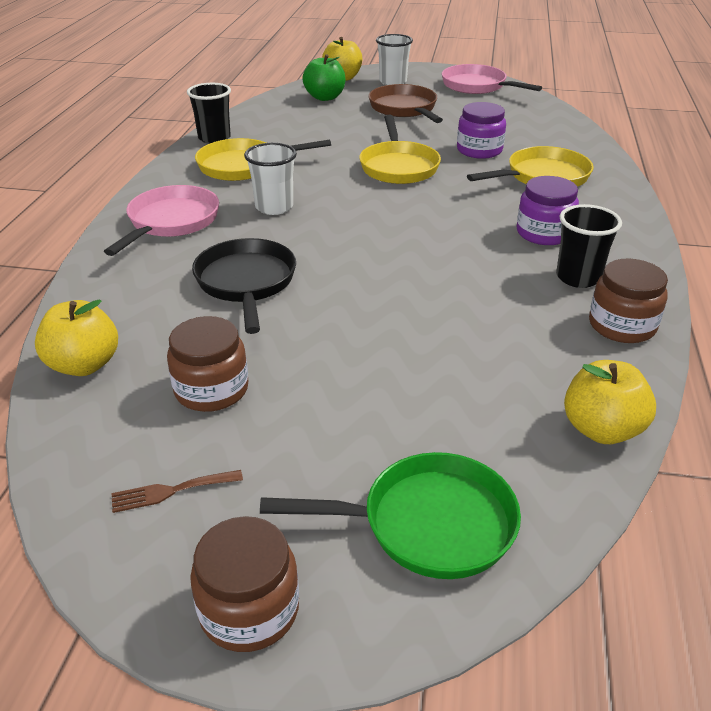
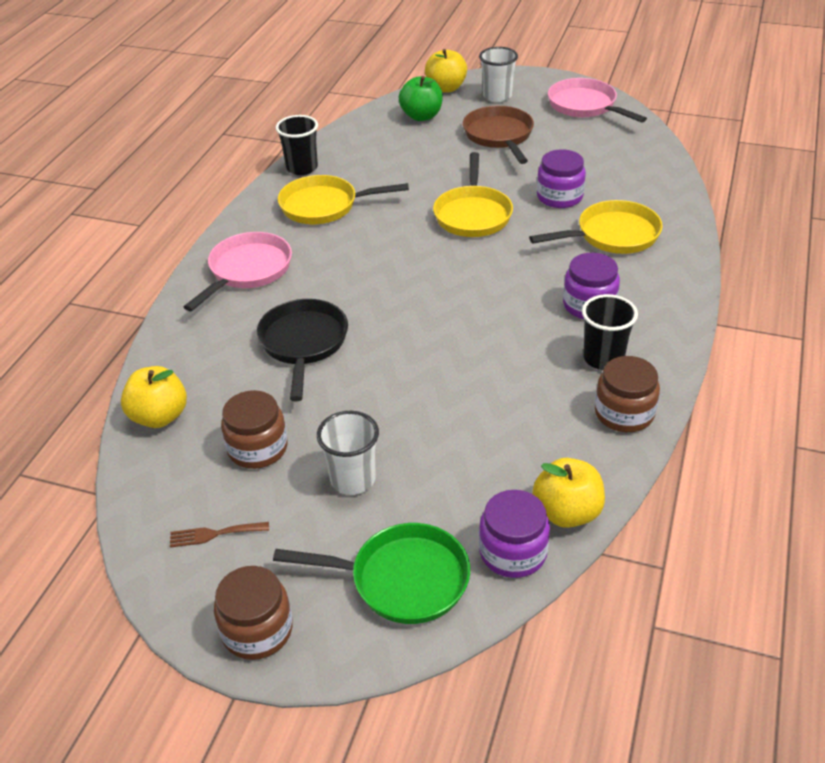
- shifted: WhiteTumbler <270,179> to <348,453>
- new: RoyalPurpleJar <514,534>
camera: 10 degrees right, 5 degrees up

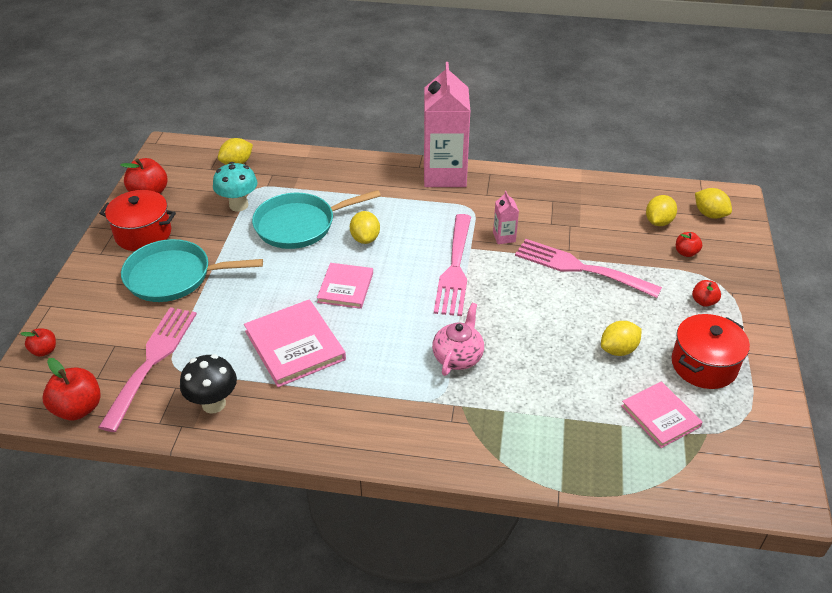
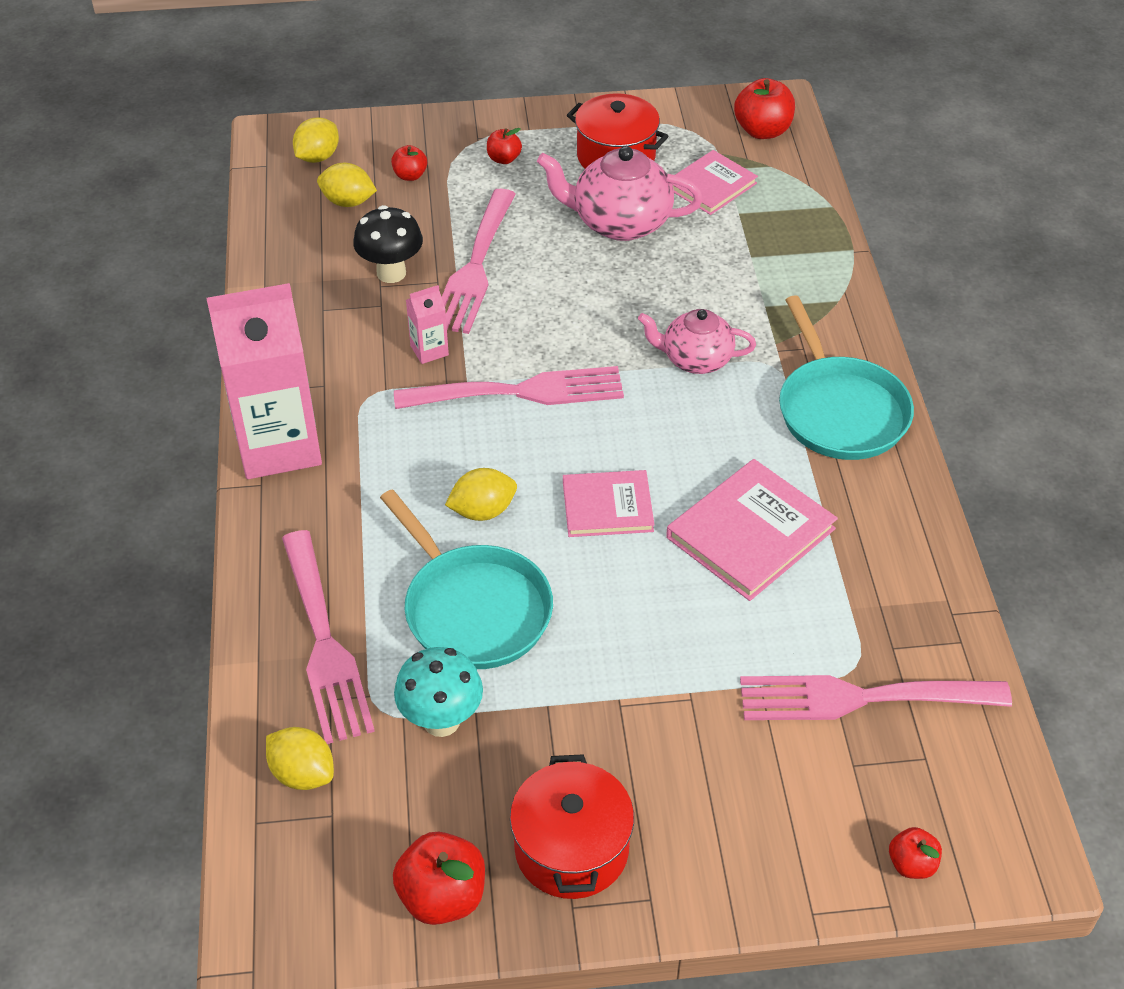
- new: PinkTableFork <328,637>
- shifted: JetBlackMushroom <208,384> to <388,244>
- swapped: YellowToyLemon <621,338> to PinkTeaPot <620,193>
- shifted: ScarletApple <72,389> to <764,108>
- shifted: TealSkillet <192,270> to <846,377>
camera: 105 degrees left, 5 degrees up

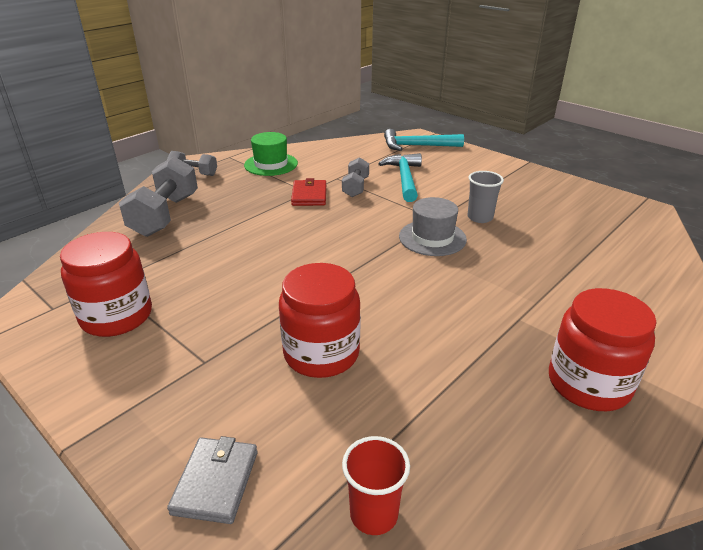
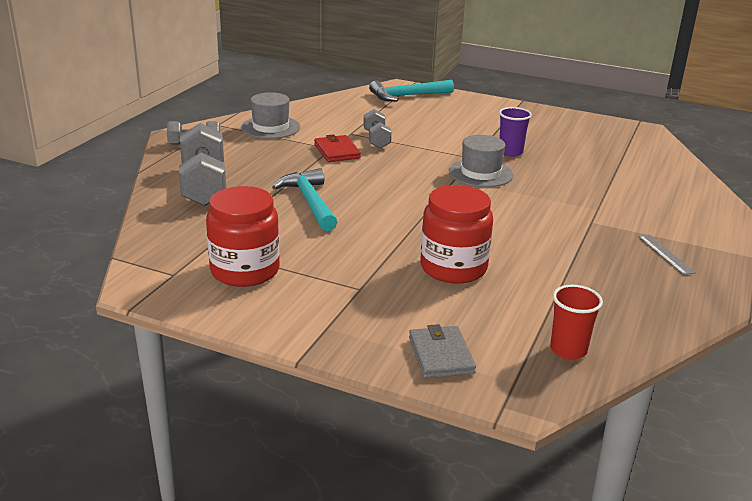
- repainted: LeafGreenTallHat <271,154> to GreyTallHat <270,115>
- shifted: TealClawHammer <400,177> to <304,199>
- repainted: GreyTumbler <485,197> to RoyalPurpleTumbler <515,132>
- swapped: ScarletJar <602,349> to GreyStraightedge <667,254>
camera: 20 degrees left, 5 degrees down

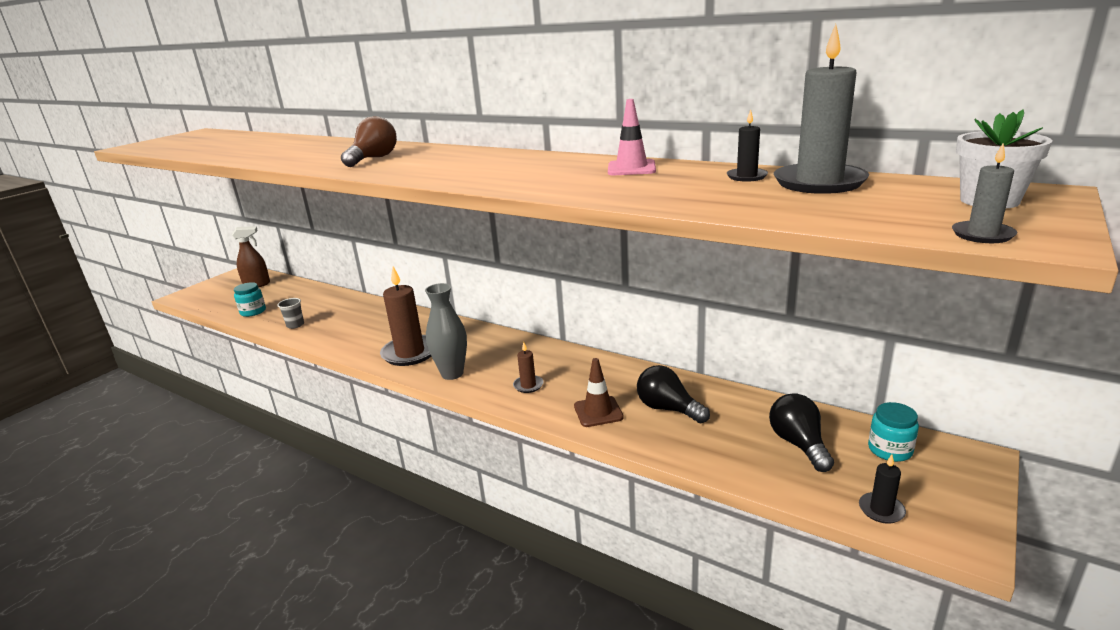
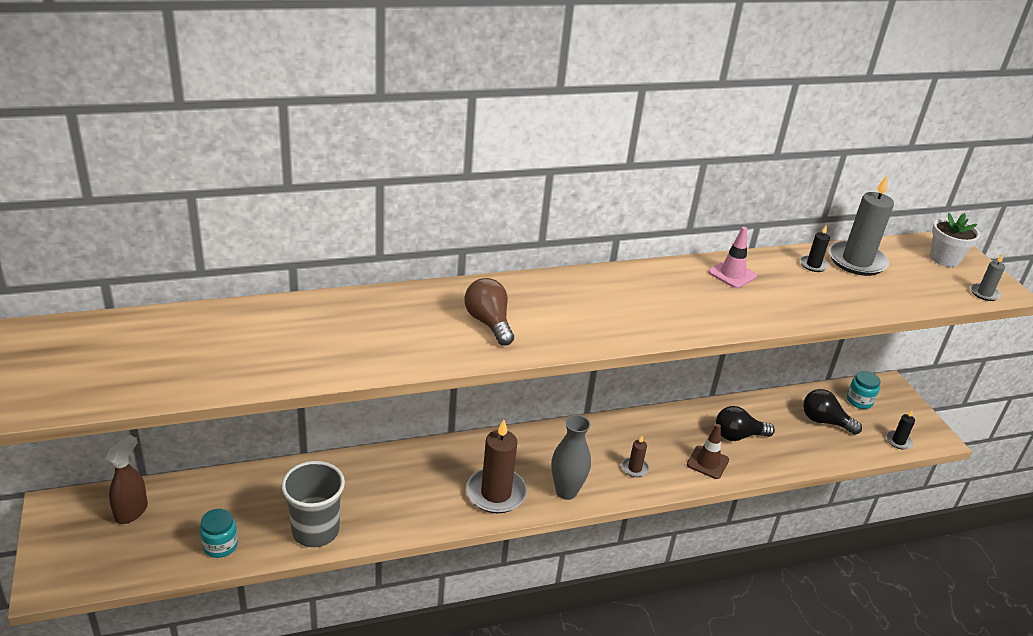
- scaled: GreyTumbler <290,313> = <313,504> x2.14
camera: 55 degrees left, 10 degrees up

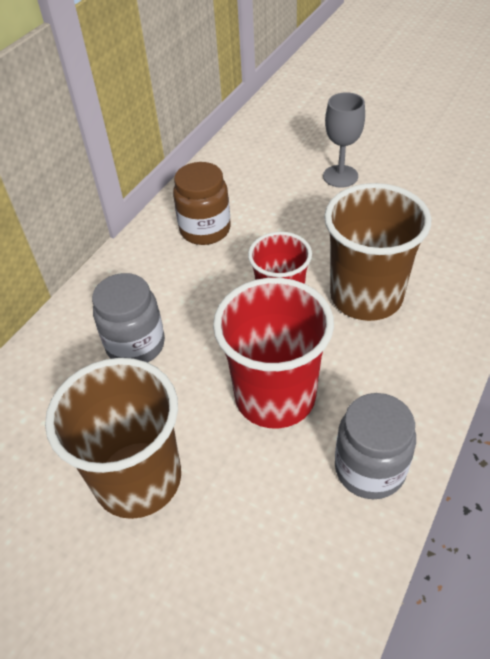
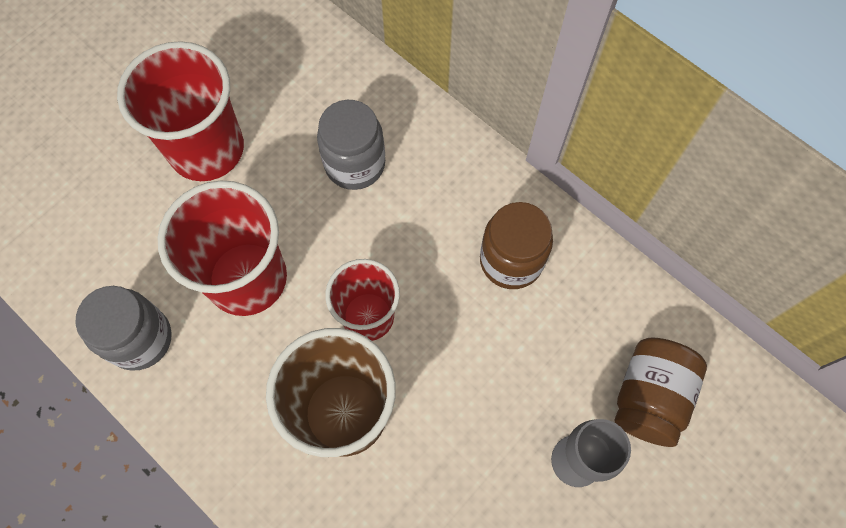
- repainted: RussetTumbler <113,438> to ScarletTumbler <180,111>
- new: RussetJar <660,392>
camera: 100 degrees right, 20 degrees up

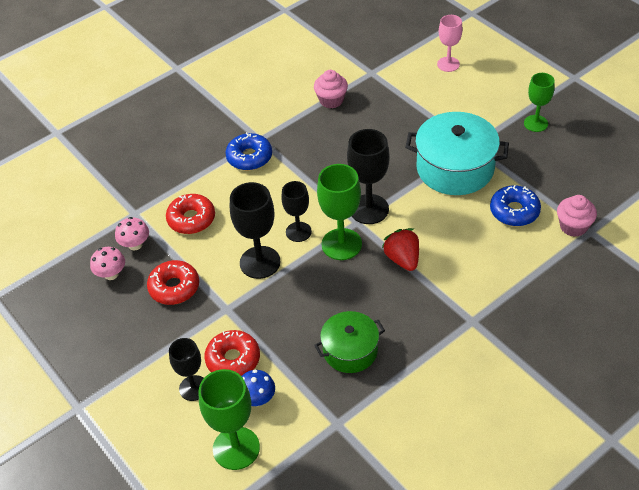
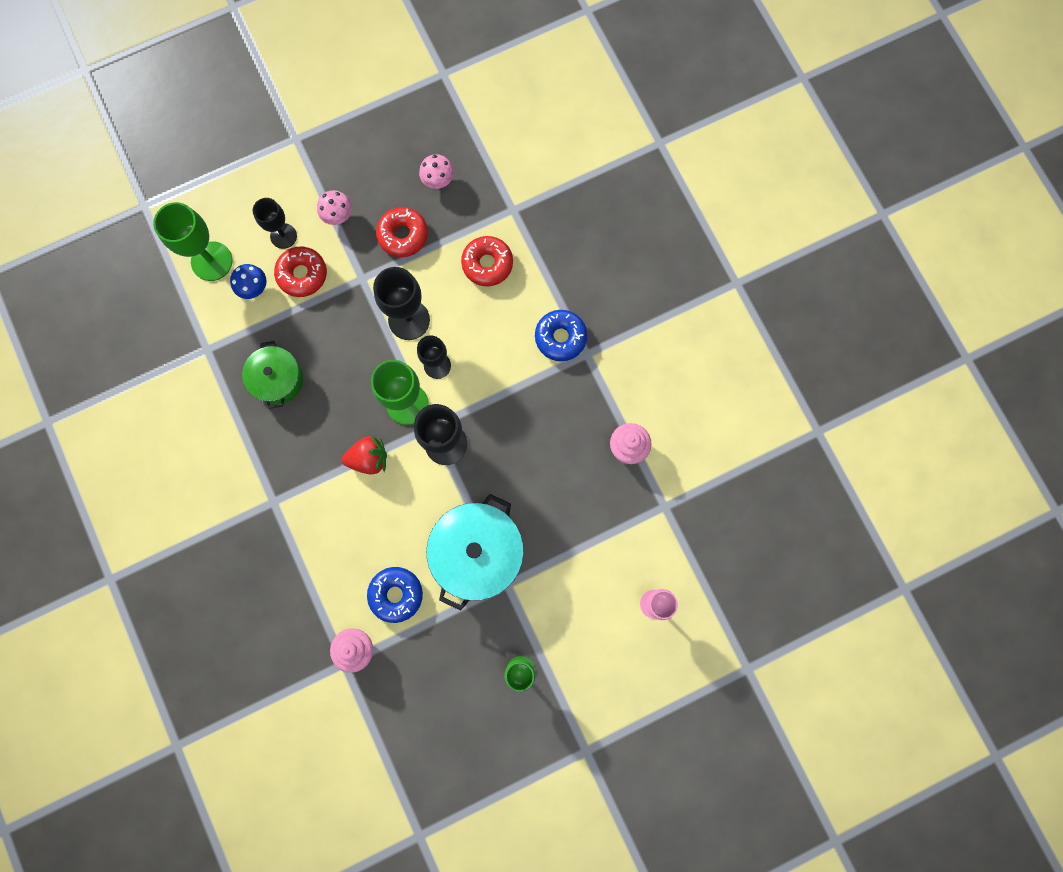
- shifted: PinkMushroom <132,234> to <334,207>
camera: 100 degrees right, 30 degrees up

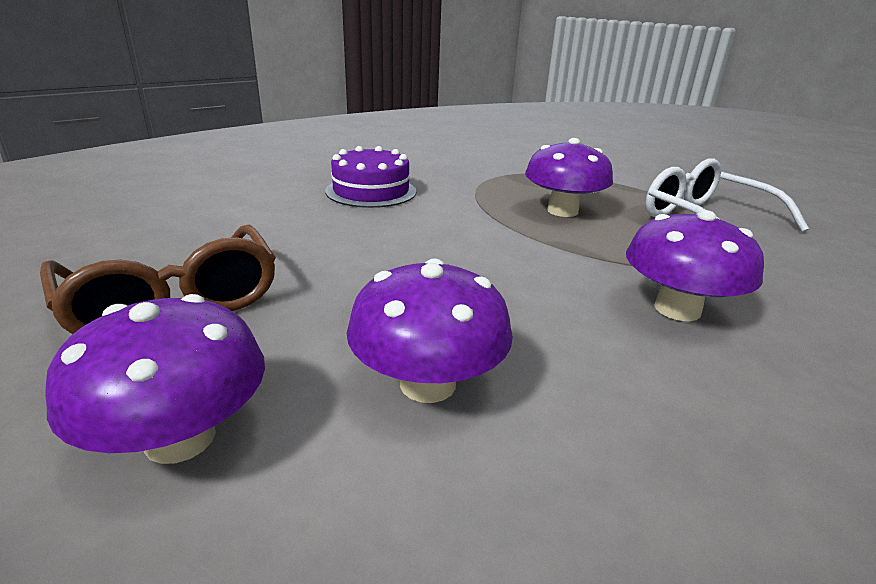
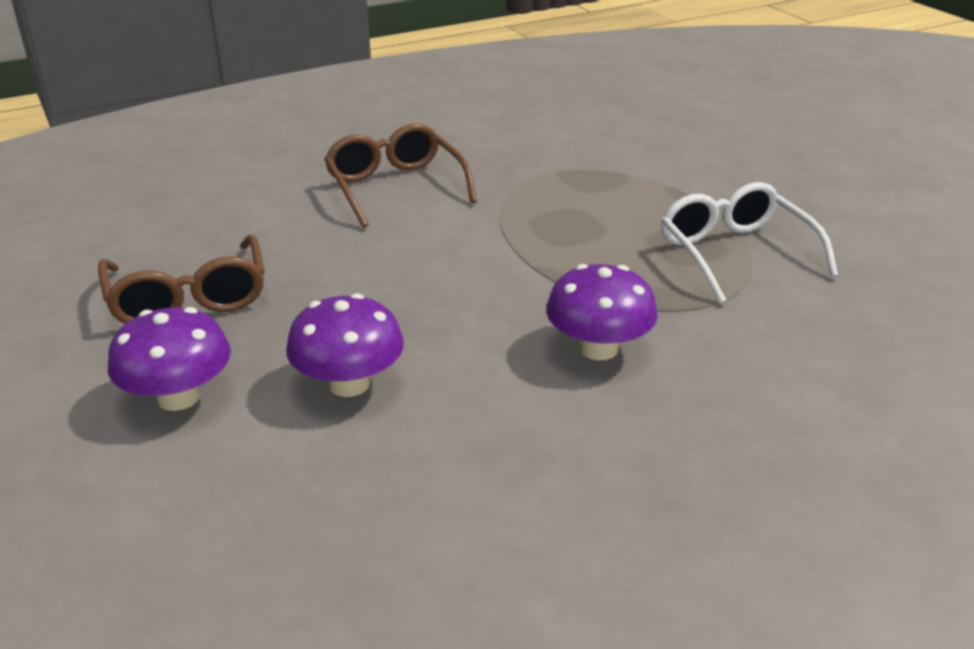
- swapped: RoyalPurpleLayerCake <370,177> to RussetGlasses <400,176>
- gone: RoyalPurpleMushroom <569,177>
camera: 15 degrees right, 5 degrees up

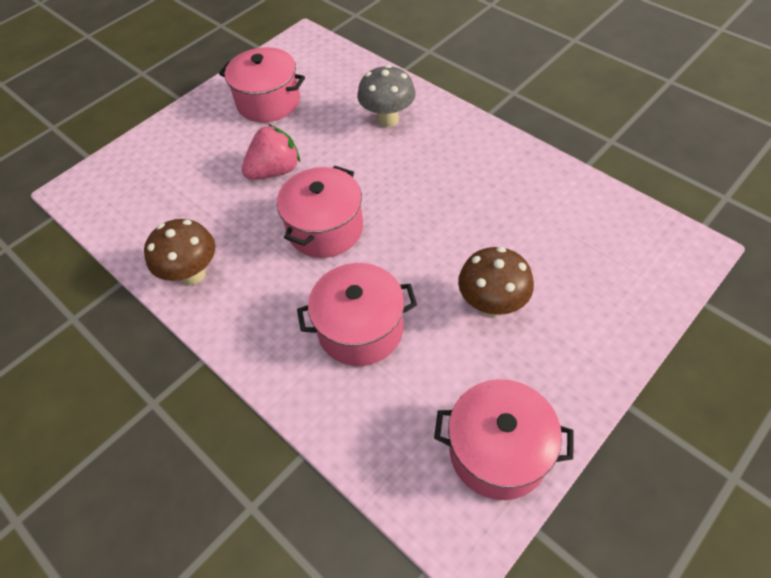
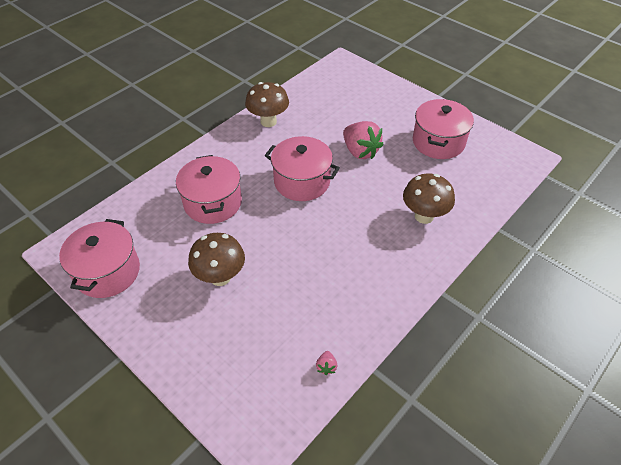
- new: PinkStrawberry <326,363>
- repainted: GreyMushroom <386,96> to RussetMushroom <429,198>
camera: 85 degrees right, 5 degrees down

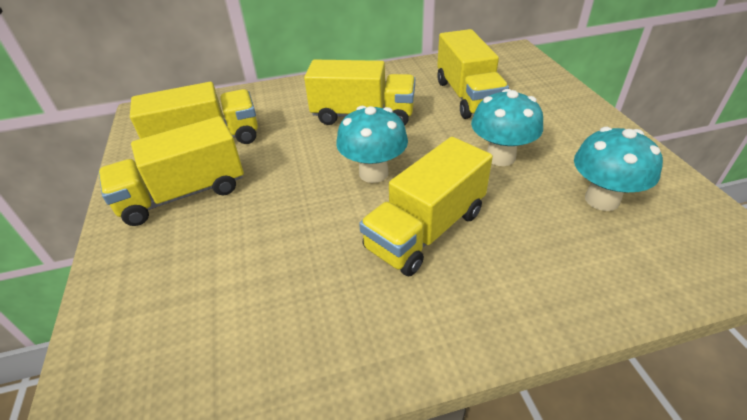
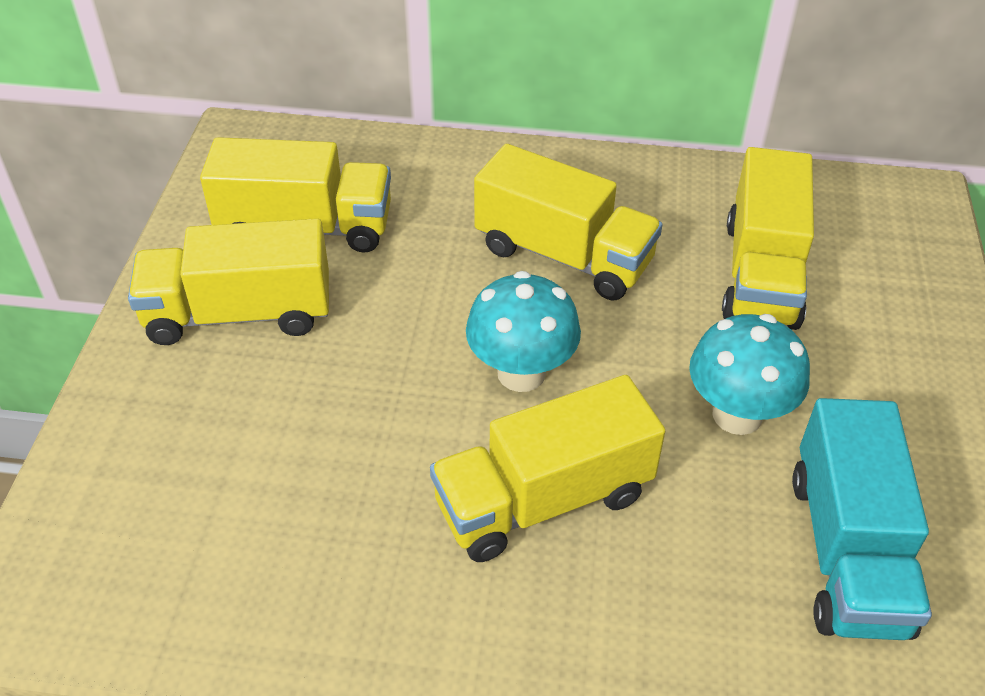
- swapped: TealMushroom <618,169> to TealLorry <862,519>
camera: 20 degrees right, 5 degrees up

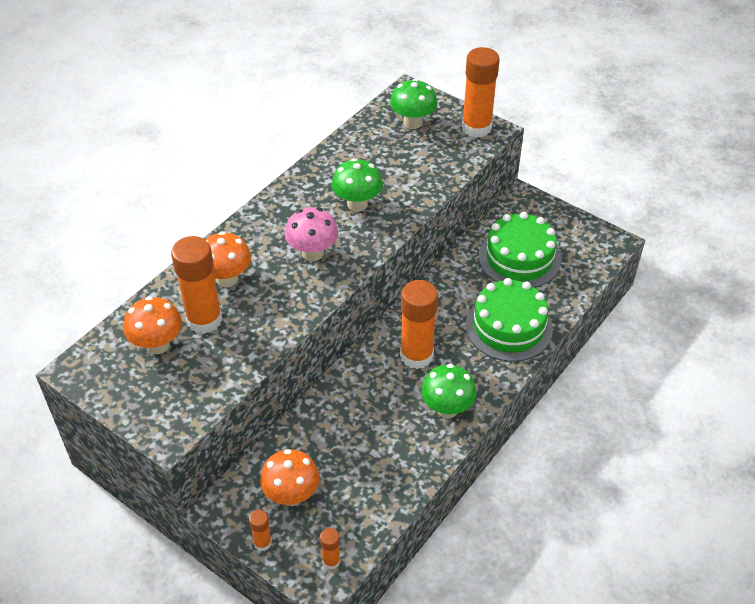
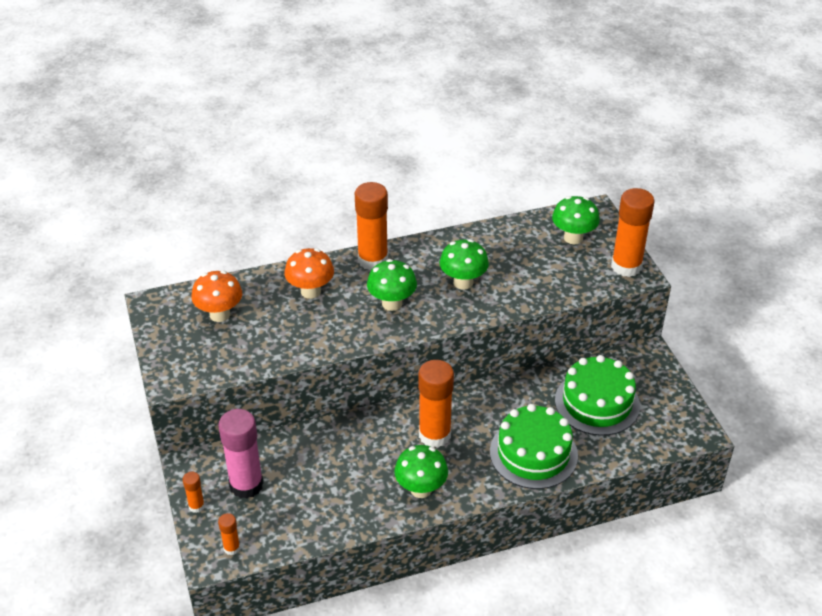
- swapped: OrangeColouredMushroom <289,477> to PinkStickOfGlue <241,454>
- shifted: OrangeColouredStickOfGlue <197,285> to <371,226>
- repainted: PinkMushroom <311,234> to LeafGreenMushroom <392,285>
camera: 35 degrees right, 5 degrees down

